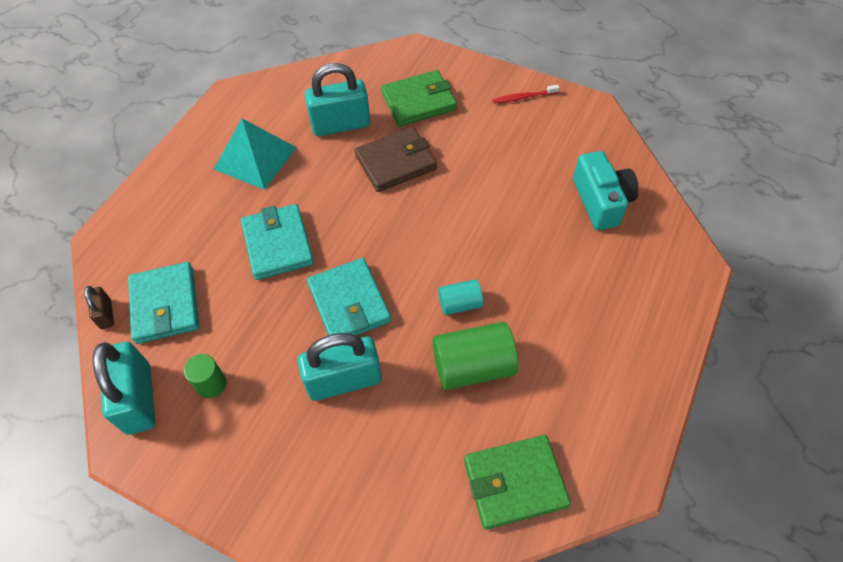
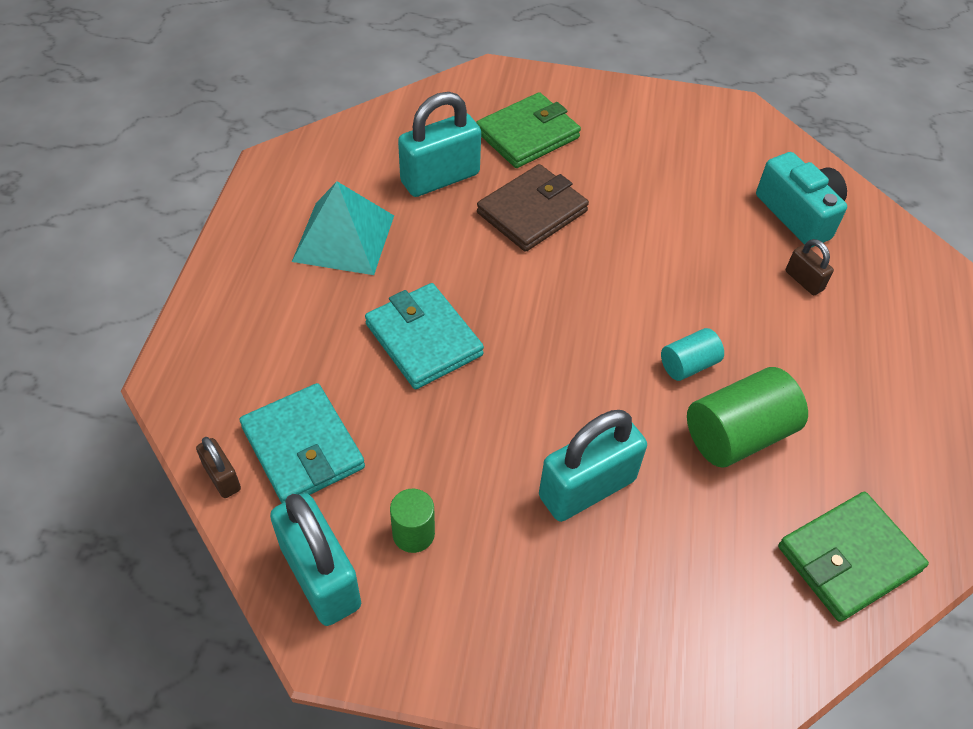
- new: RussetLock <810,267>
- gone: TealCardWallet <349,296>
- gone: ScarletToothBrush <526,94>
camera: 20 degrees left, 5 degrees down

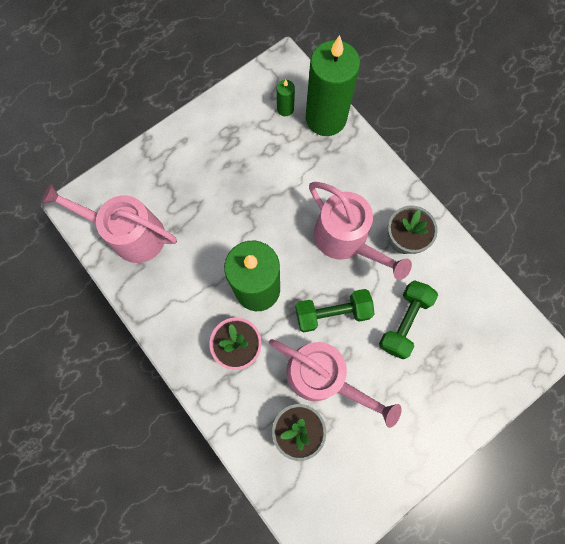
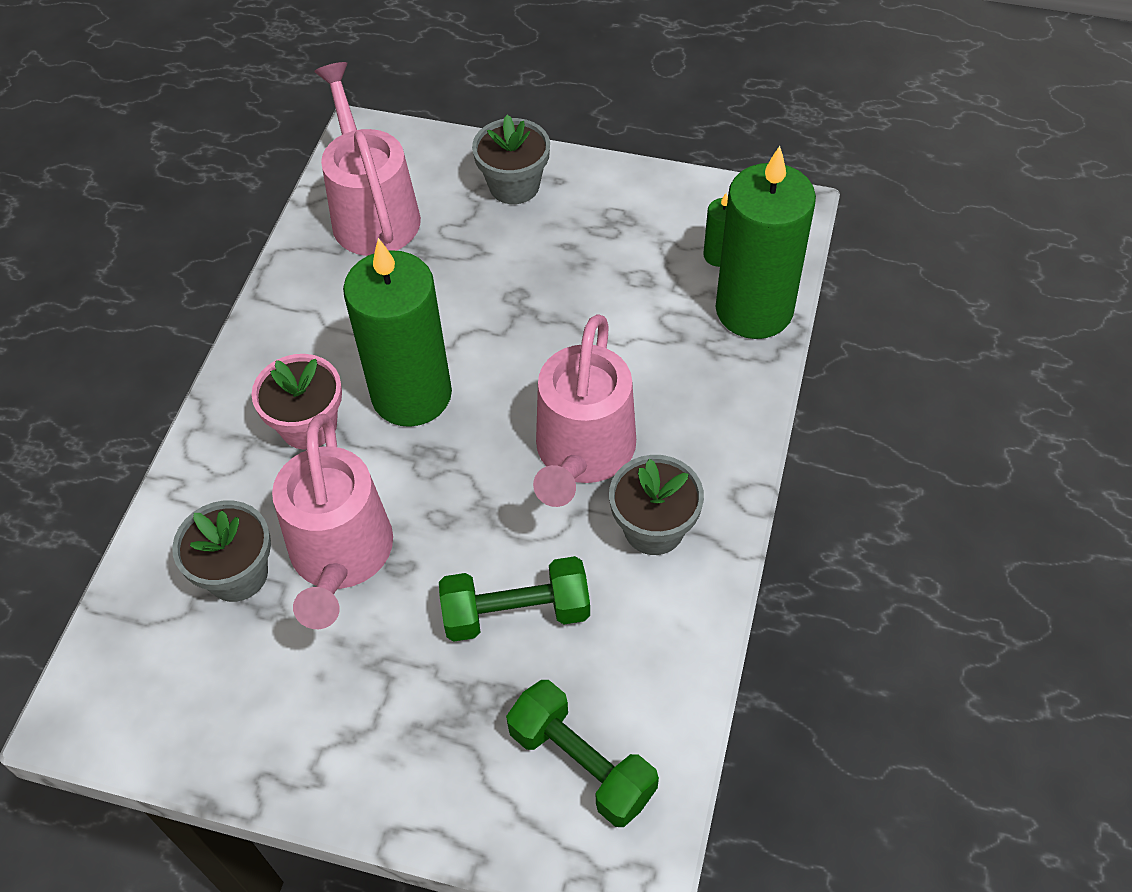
- new: GreyPottedPlant <511,159>
- shifted: LeafGreenHandWeight <335,310> to <582,753>
camera: 55 degrees right, 20 degrees down

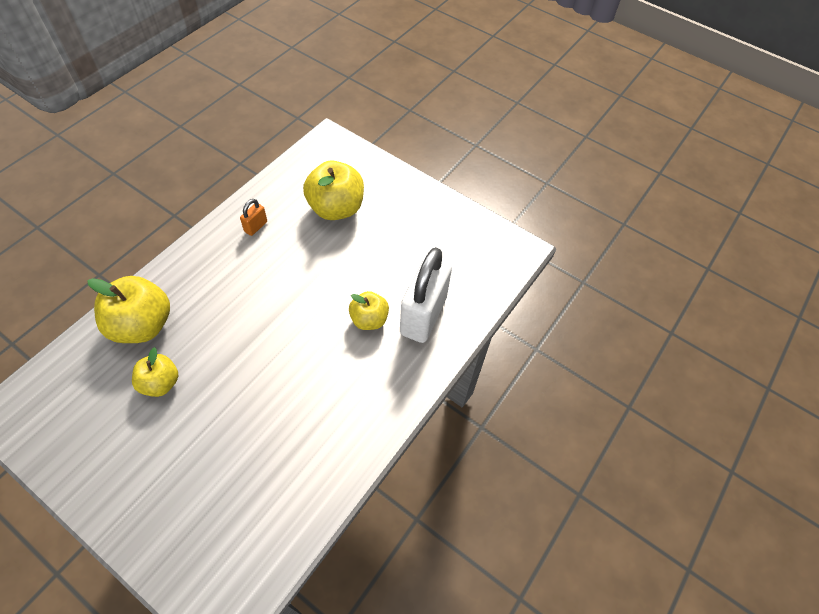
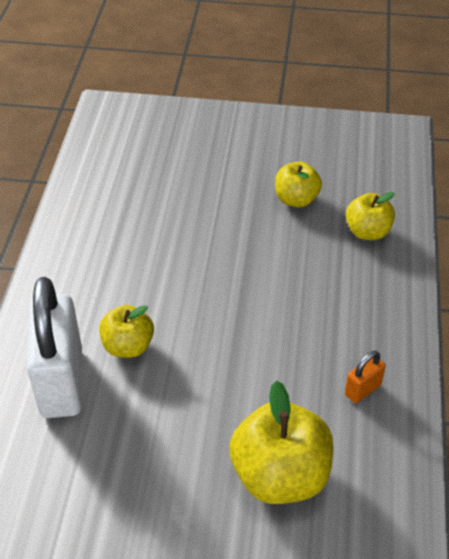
- rotated: OrangeColouredLock <253,217> = <365,377> 45 degrees clockwise
- scaled: YellowApple <128,309> = <370,216> x0.60
camera: 155 degrees right, 10 degrees down

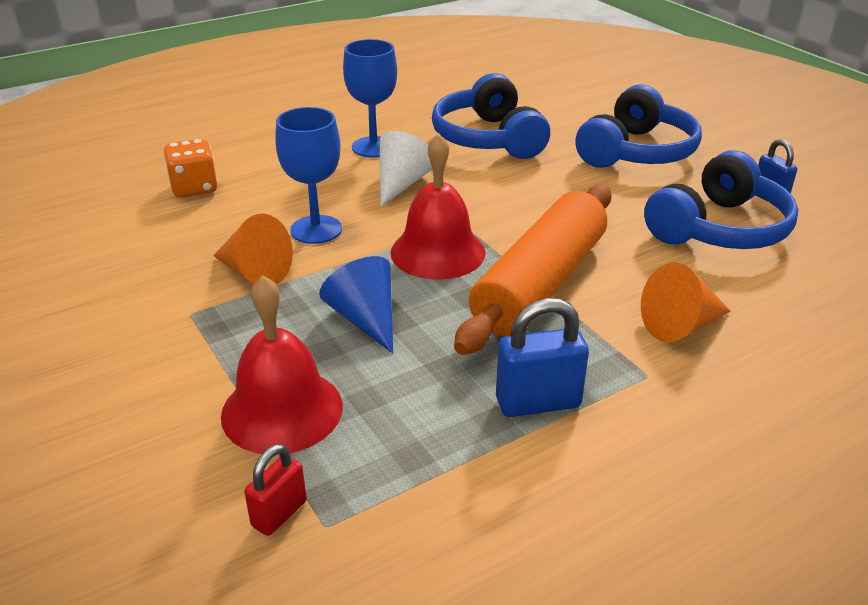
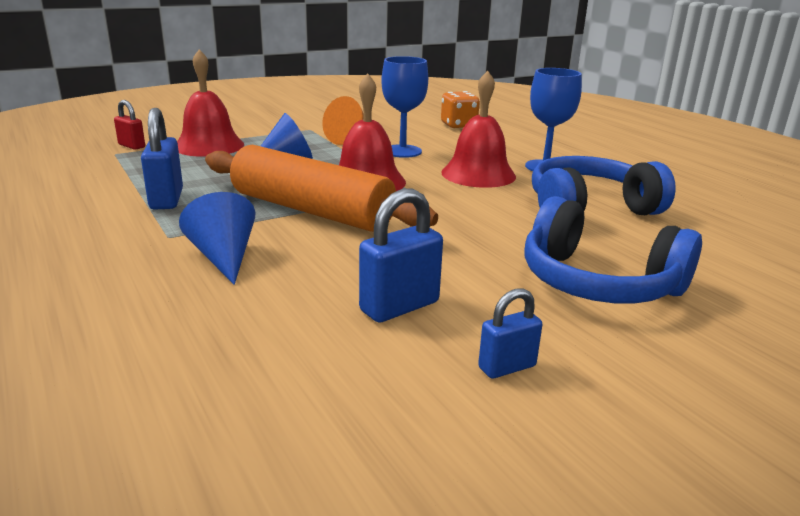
- repainted: OrangeColouredSolidCone <686,302> to CobaltSolidCone <217,238>
- swapped: CobaltOverEarHeadphones <721,199> to CobaltLock <401,256>
- swapped: WhiteSolidCone <405,168> to ScarletSchoolBell <478,129>
camera: 90 degrees right, 10 degrees down

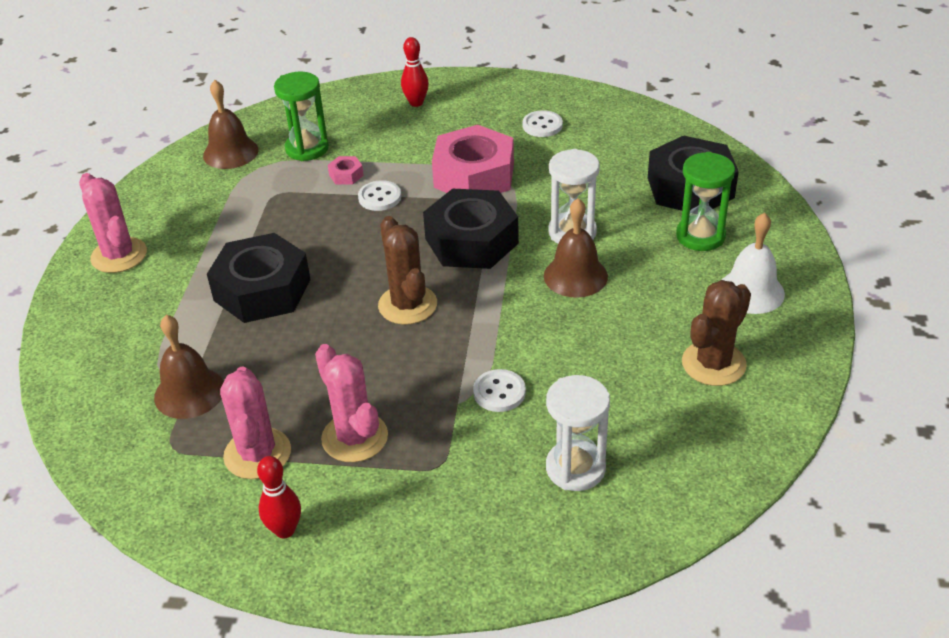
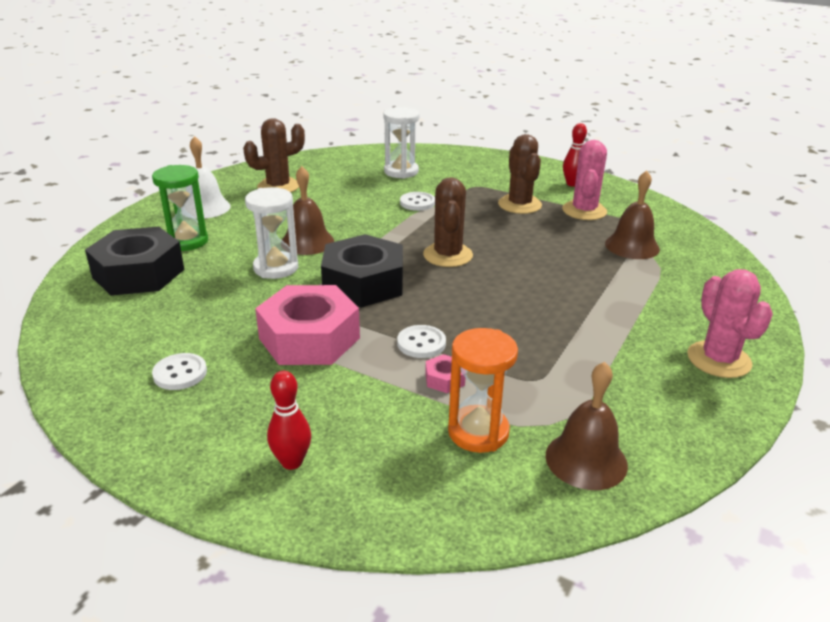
- repainted: LeafGreenSandglass <301,116> to OrangeColouredSandglass <483,390>
- repainted: PinkPricklyPlant <351,403> to RussetPricklyPlant <520,174>
- gone: JetBlackHexagonNut <259,278>
camera: 160 degrees left, 10 degrees down

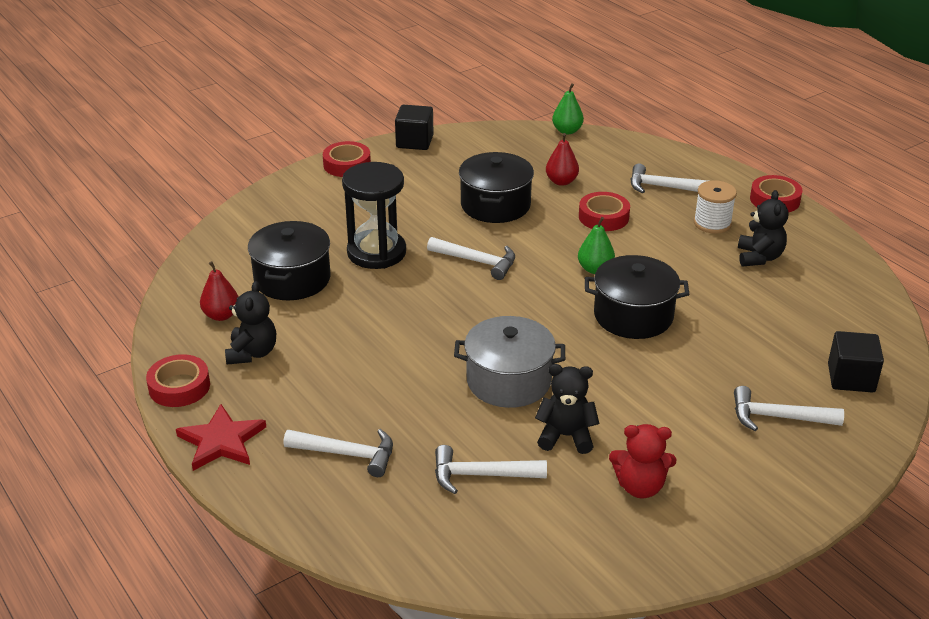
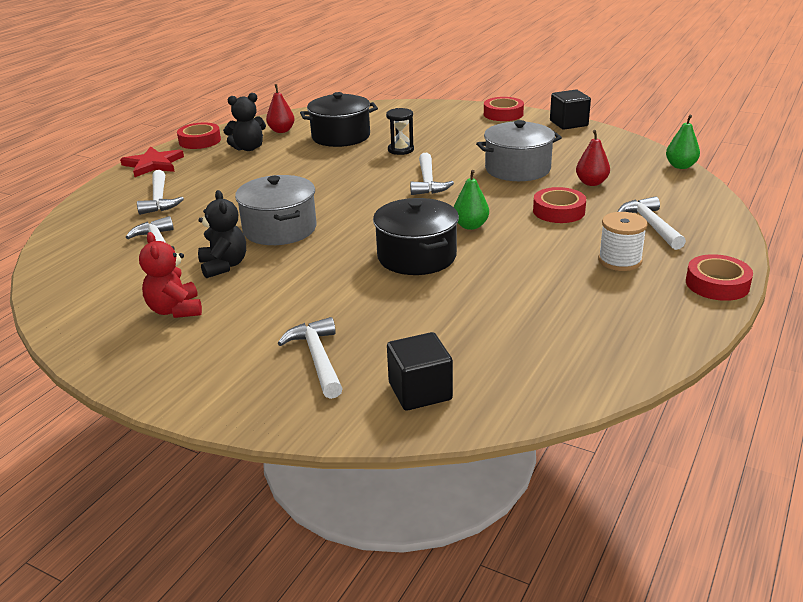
- scaled: JetBlackSandglass <374,215> = <400,131> x0.54
- repainted: JetBlackStockpot <496,187> to GreyStockpot <519,150>
- gone: JetBlackTeddy <763,228>
camera: 65 degrees right, 5 degrees down

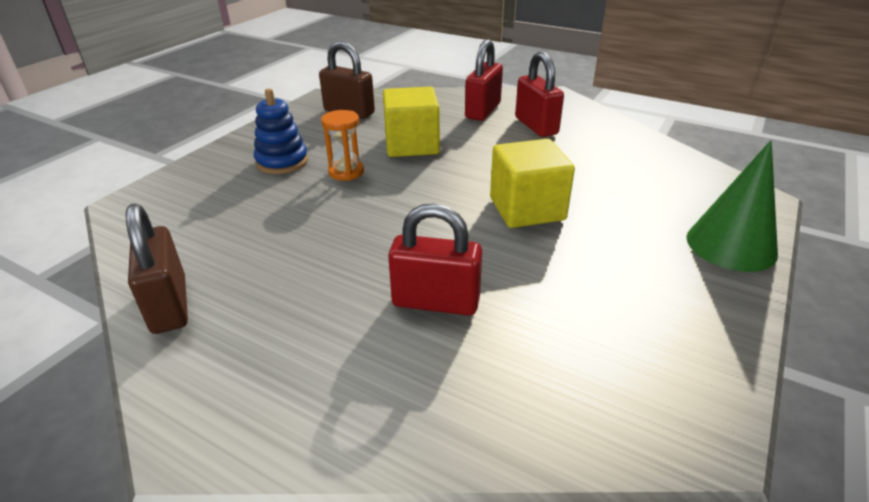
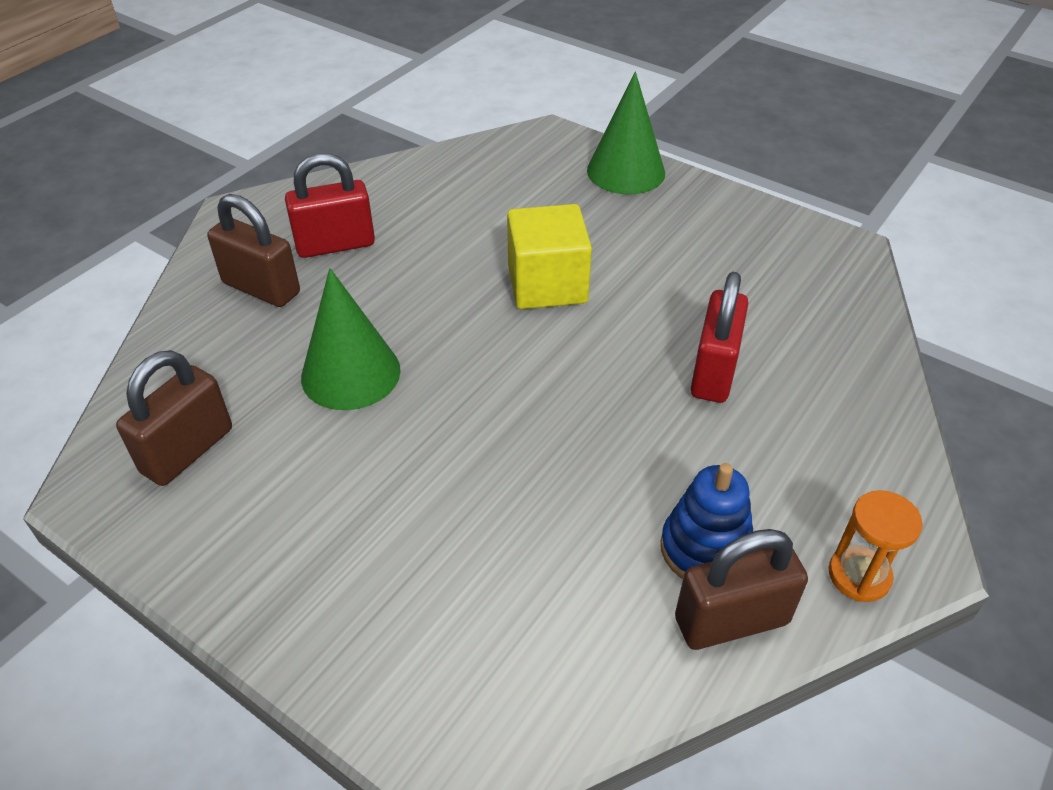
- repainted: ScarletLock <484,80> to RussetLock <253,250>
- swapped: YellowBlock <411,122> to LeafGreenSolidCone <351,339>
- shifted: CobaltRingStacker <281,131> to <707,521>
- shifted: OrangeColouredSandglass <342,145> to <875,546>
camera: 85 degrees left, 10 degrees up

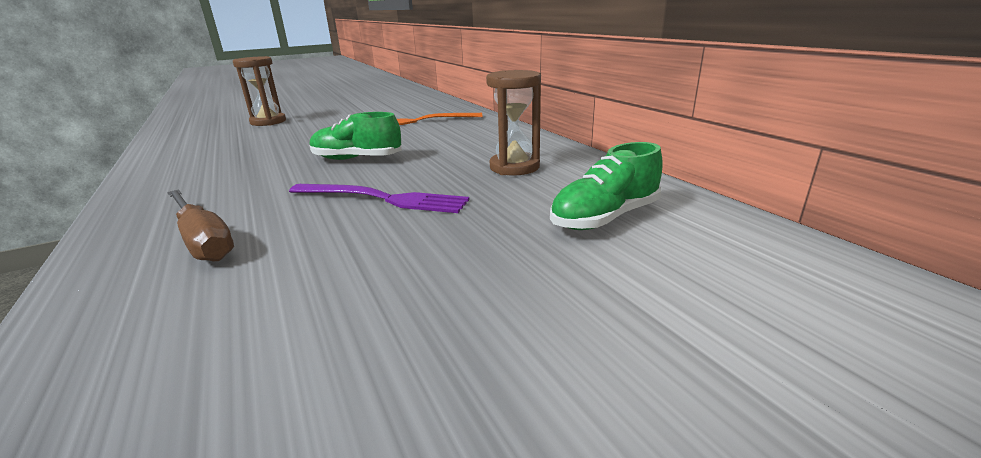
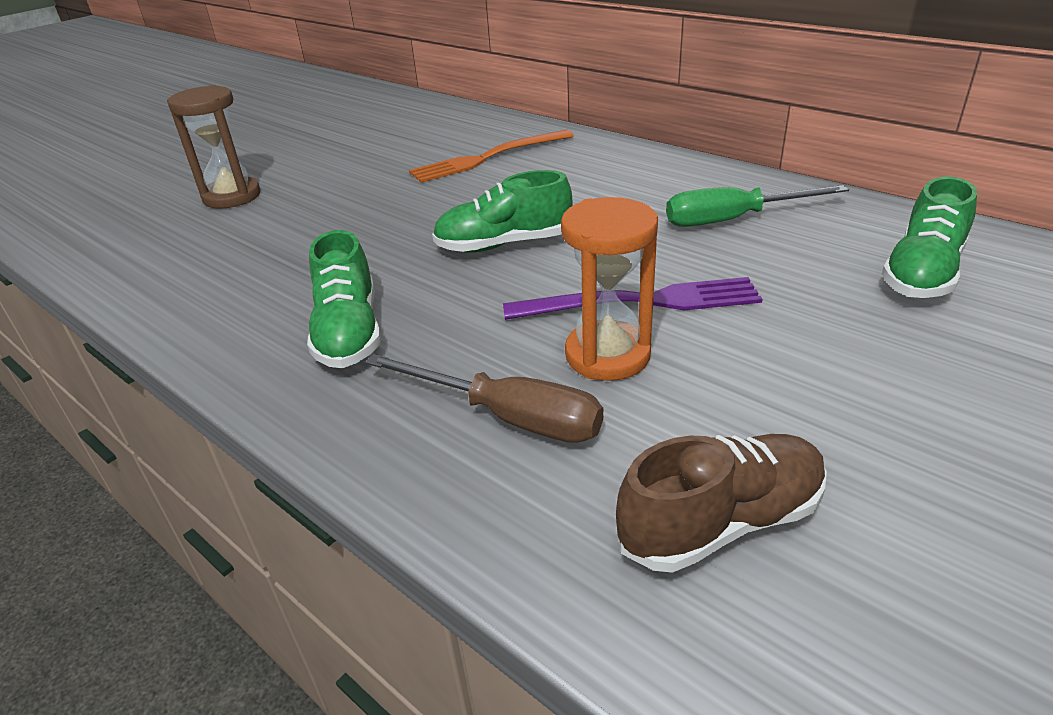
- new: LeafGreenShoe <344,299>
- new: OrangeColouredSandglass <609,289>
- new: RussetShoe <721,503>
- swapped: RussetSandglass <513,123> to LeafGreenHandScrewdriver <757,206>
camera: 20 degrees left, 10 degrees up

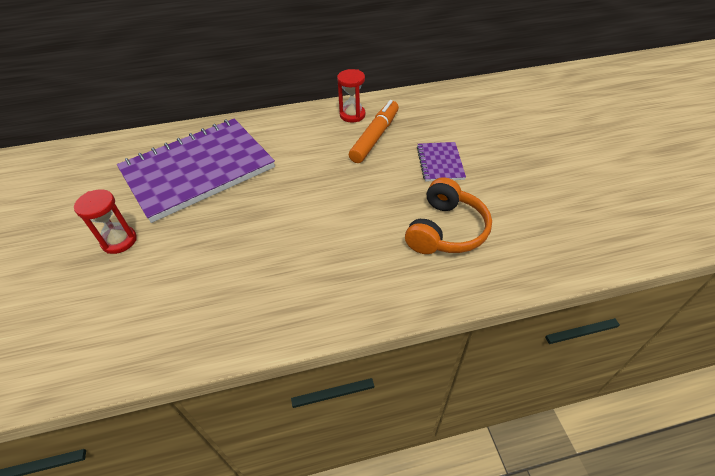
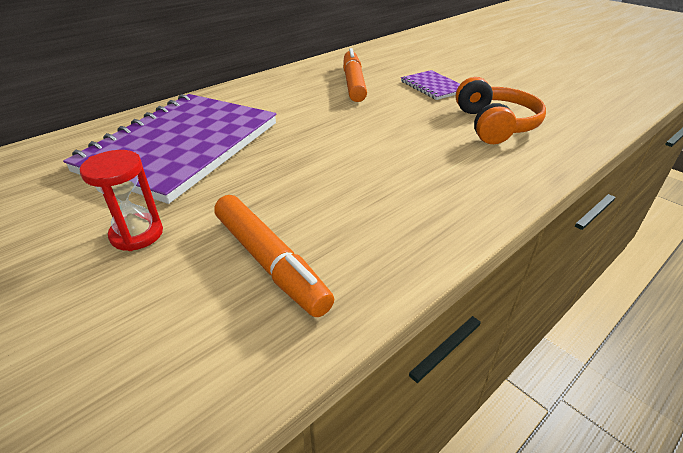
- new: OrangeColouredMarkerPen <274,256>
- gone: ScarletSandglass <351,96>
camera: 30 degrees left, 10 degrees down

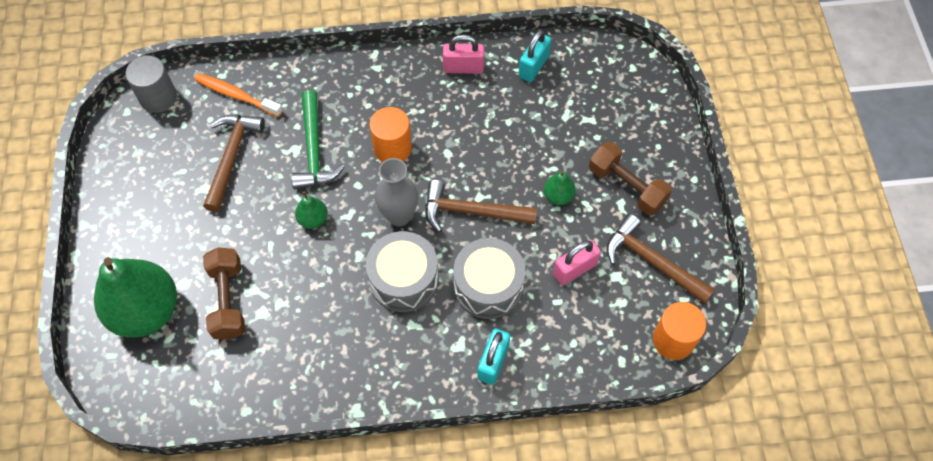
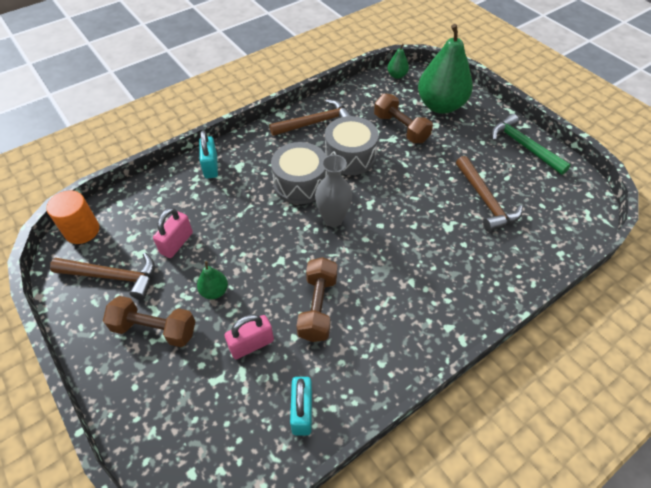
- shifted: PinkLock <463,54> to <249,336>
- shifted: RussetClawHammer <481,206> to <310,117>
- new: RussetHandWeight <316,299>
- shifted: GreyToyDrum <489,278> to <352,145>
- shifted: LeafGreenToyPear <311,210> to <398,61>
- shifted: LeafGreenClawHammer <318,139> to <531,144>
- gone: GreyCylinderShape <151,84>
- gone: OrangeColouredToothBrush <238,95>
- gone: OrangeColouredCylinderShape <391,134>
camera: 150 degrees right, 10 degrees down

